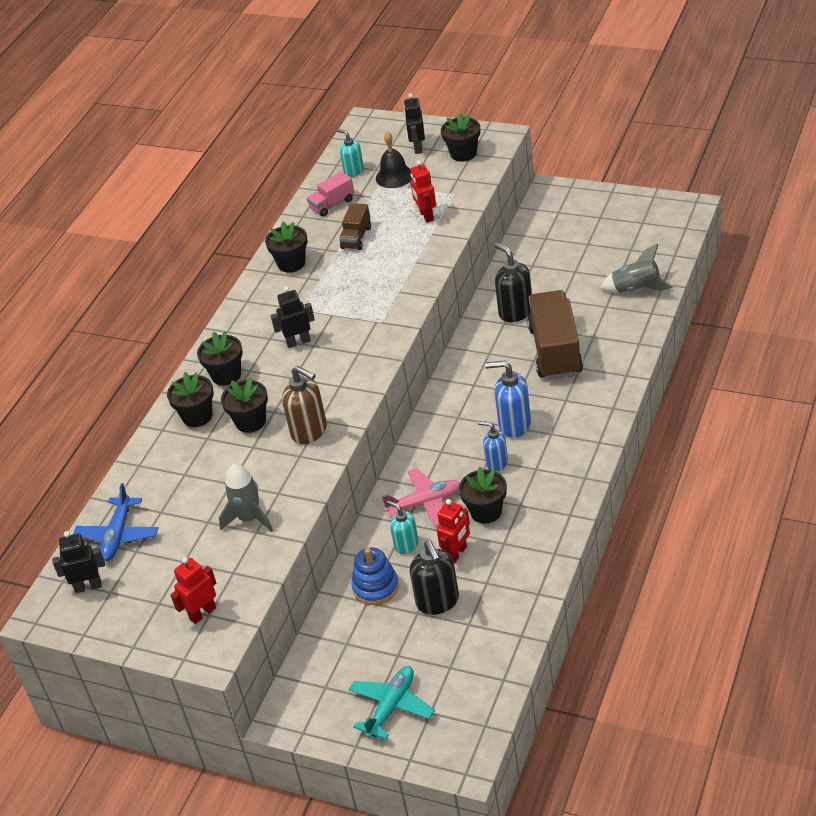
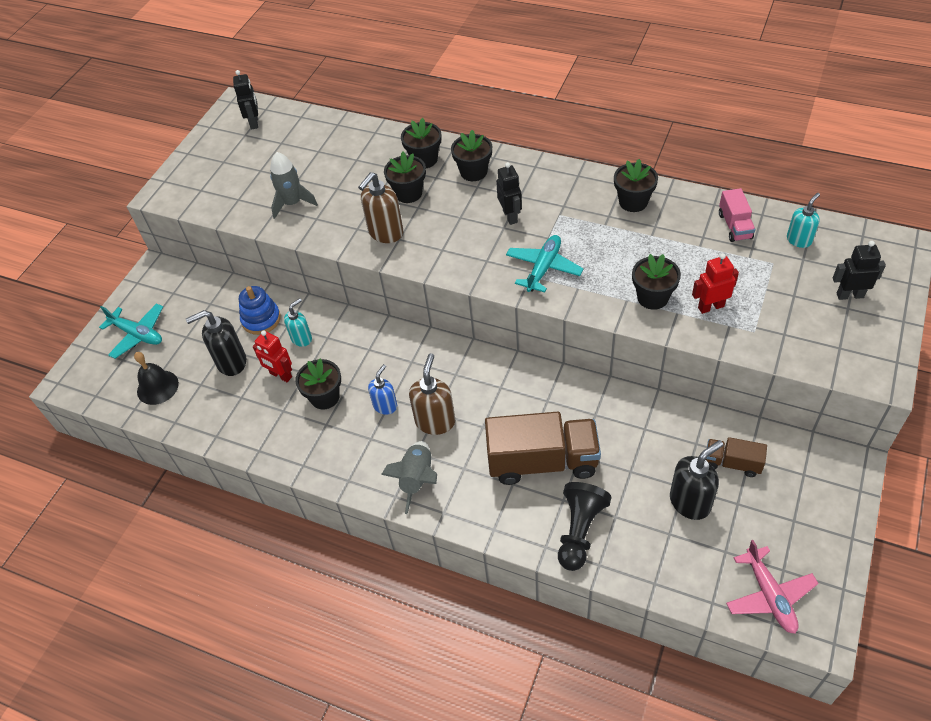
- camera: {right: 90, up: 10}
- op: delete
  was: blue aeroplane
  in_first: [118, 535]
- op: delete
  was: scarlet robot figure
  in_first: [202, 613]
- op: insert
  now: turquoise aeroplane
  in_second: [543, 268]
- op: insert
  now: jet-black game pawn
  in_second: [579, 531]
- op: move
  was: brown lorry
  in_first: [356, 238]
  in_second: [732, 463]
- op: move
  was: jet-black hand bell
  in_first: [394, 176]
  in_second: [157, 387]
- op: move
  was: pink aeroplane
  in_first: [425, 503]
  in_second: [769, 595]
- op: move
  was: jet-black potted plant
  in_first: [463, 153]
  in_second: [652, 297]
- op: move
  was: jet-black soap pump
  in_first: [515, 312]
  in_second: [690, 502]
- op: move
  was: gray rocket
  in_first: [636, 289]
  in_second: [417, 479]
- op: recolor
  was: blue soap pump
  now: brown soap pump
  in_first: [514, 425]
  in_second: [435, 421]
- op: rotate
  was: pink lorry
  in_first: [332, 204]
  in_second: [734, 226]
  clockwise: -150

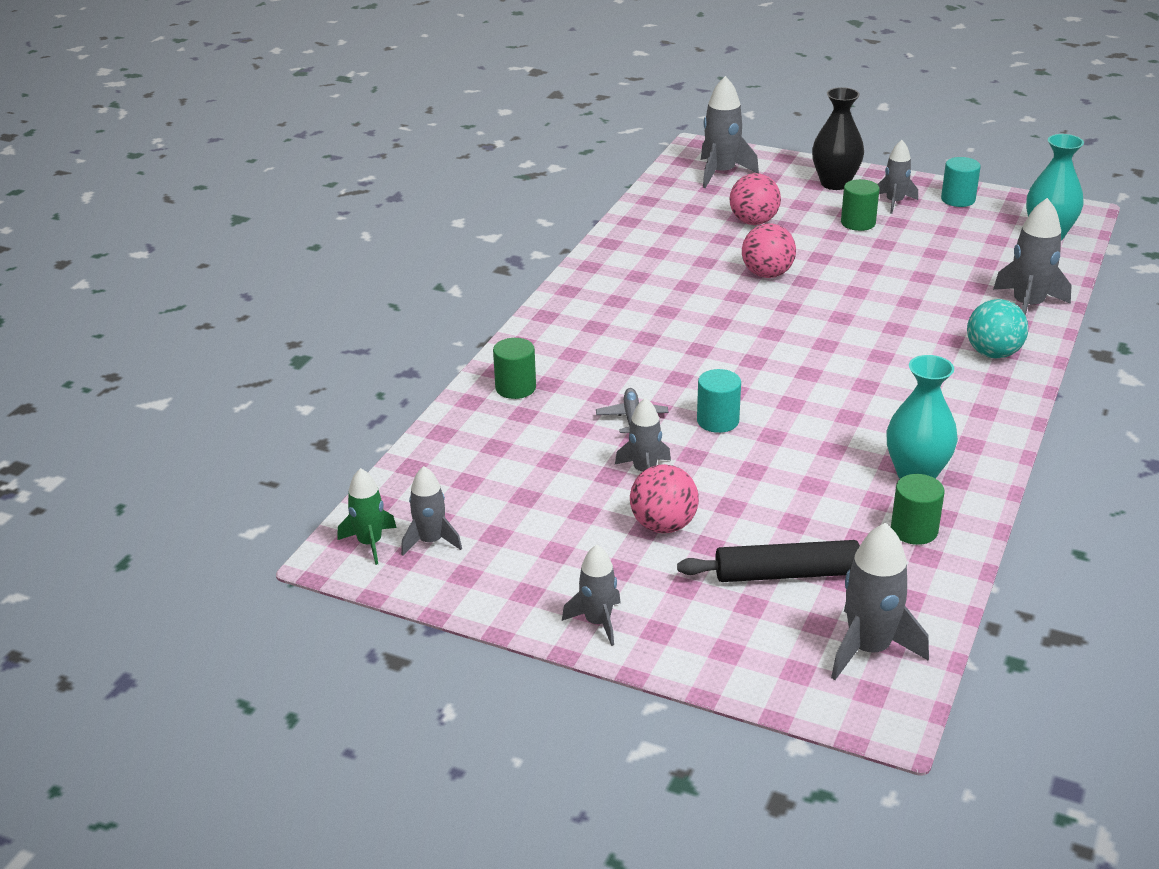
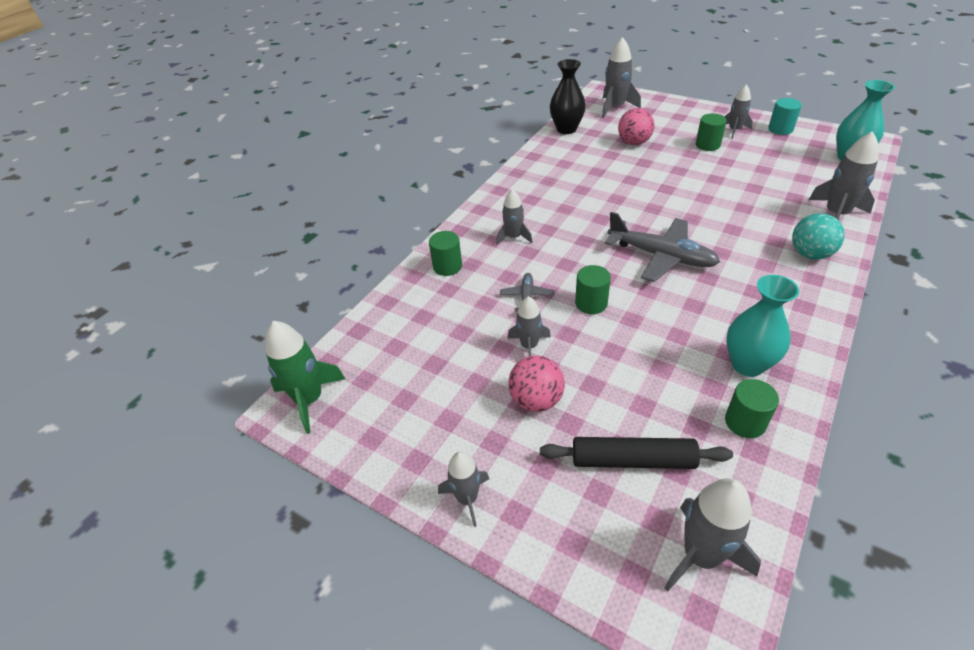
- camera: {right: 10, up: 10}
- op: delete
  was: pink ball
  in_first: [767, 274]
- op: insert
  now: gray aeroplane
  in_second: [661, 256]
- op: move
  was: gray rocket
  in_first: [431, 541]
  in_second: [514, 237]
- op: move
  was: jet-black tall vase
  in_first: [835, 183]
  in_second: [566, 129]
- op: recolor
  was: turquoise solid cylinder
  now: emerald solid cylinder
  in_first: [717, 421]
  in_second: [591, 303]
- op: resize
  was: emerald rocket
  in_first: [370, 543]
  in_second: [309, 399]
  ratio: 1.57

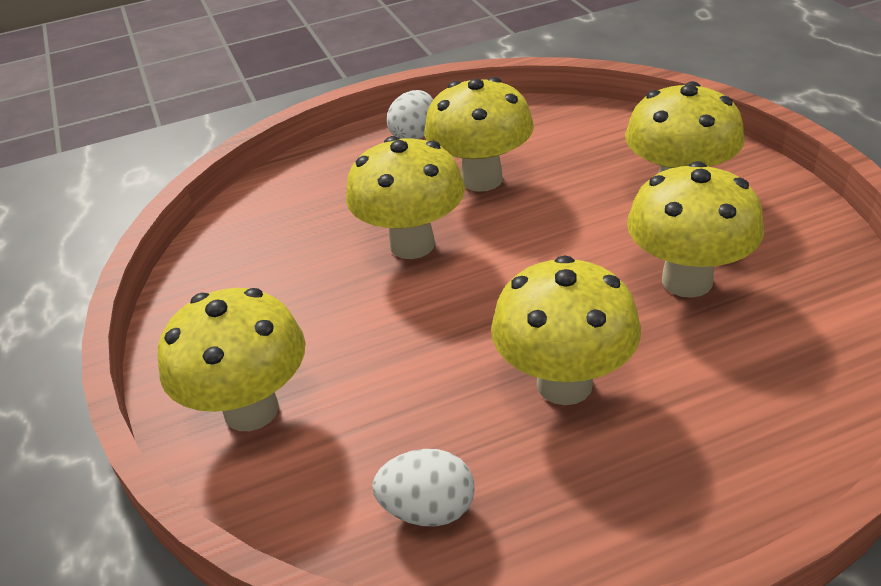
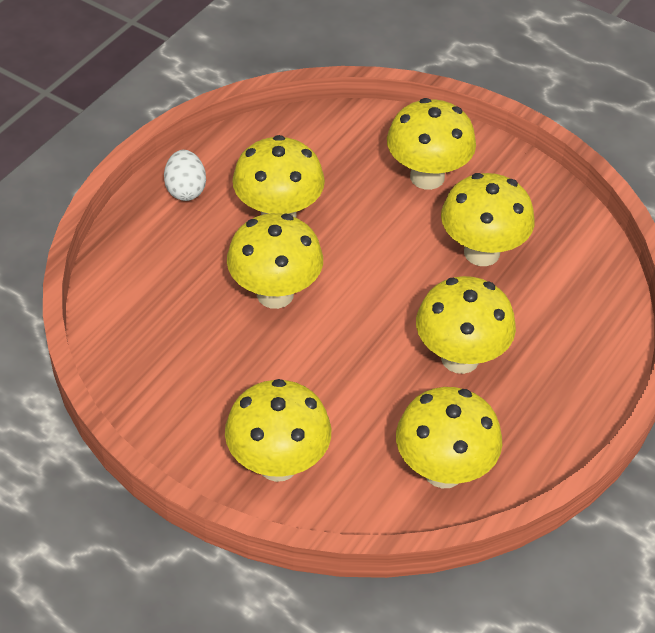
- camera: {right: -40, up: 10}
- op: replace
  was: snow-white egg
  now: yellow fungus
  in_first: [428, 510]
  in_second: [443, 471]

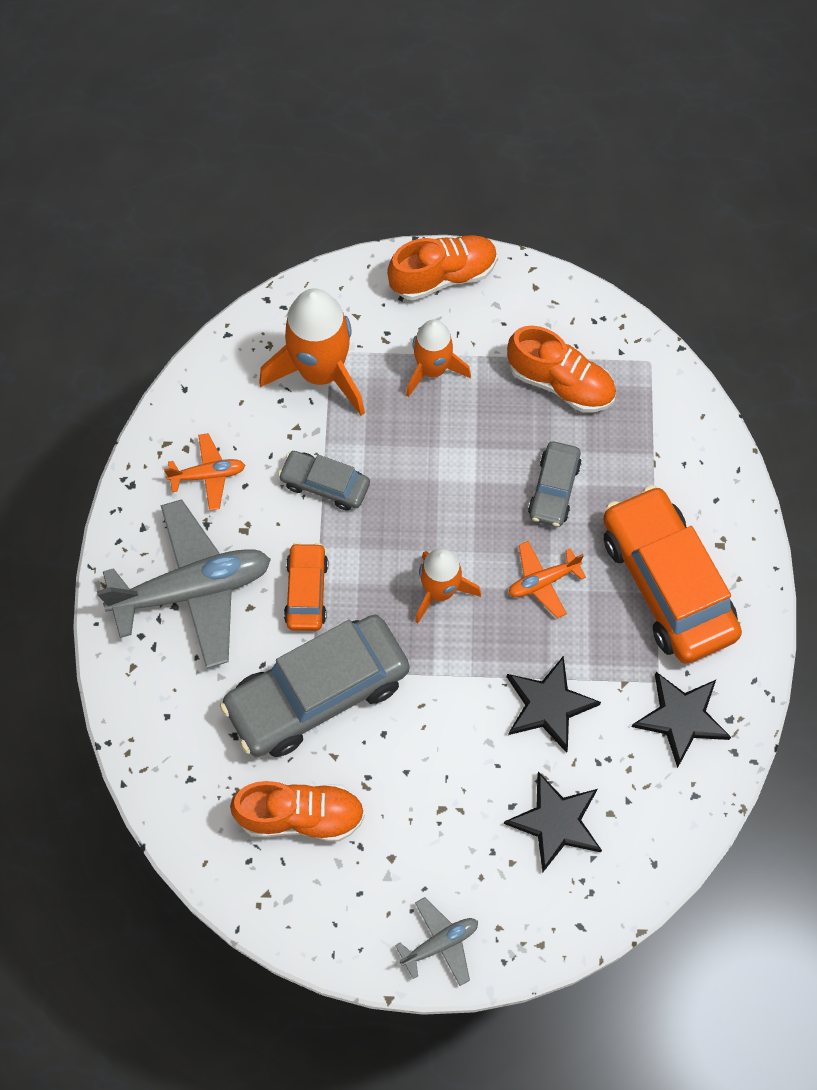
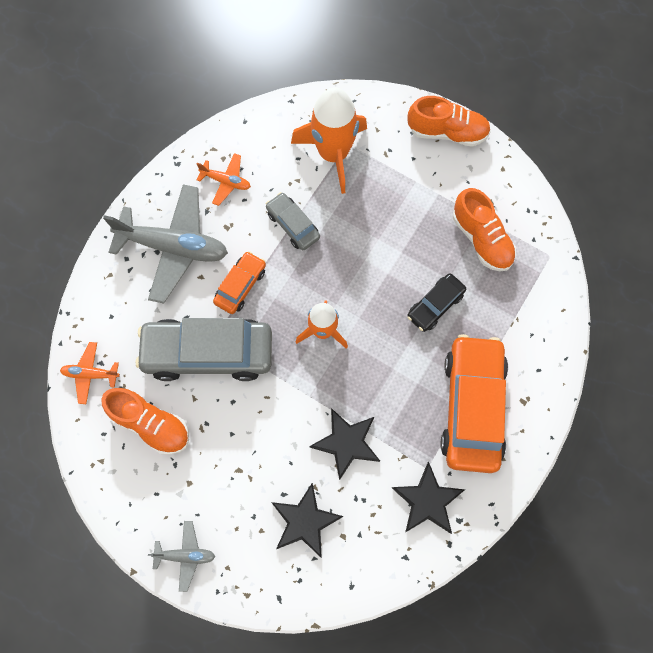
- camera: {right: 30, up: 5}
- op: delete
  was: orange rocket
  in_first: [432, 370]
- op: move
  was: orange aeroplane
  in_first: [543, 581]
  in_second: [91, 374]
- op: recolor
  was: gray toy car
  now: jet-black toy car
  in_first: [554, 489]
  in_second: [435, 305]

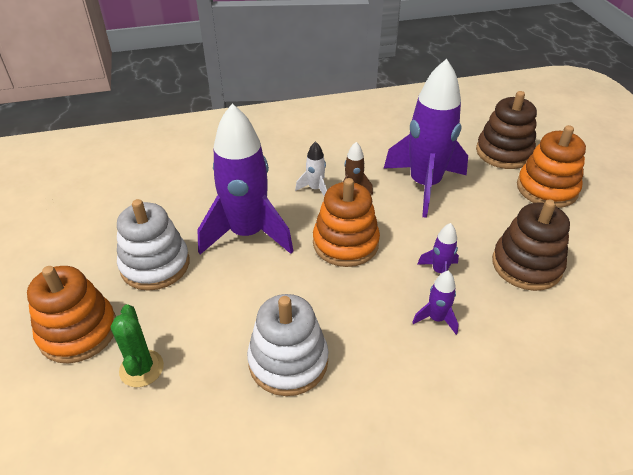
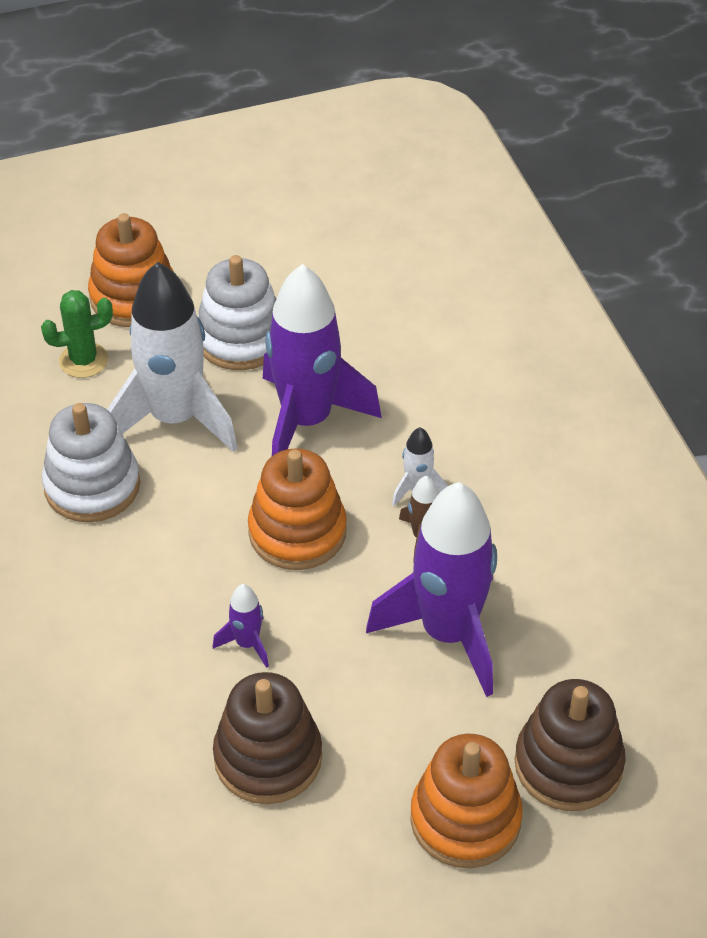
- camera: {right: 85, up: 5}
- op: delete
  was: purple rocket
  in_first: [436, 319]
- op: insert
  now: snow-white rocket
  in_second: [175, 418]

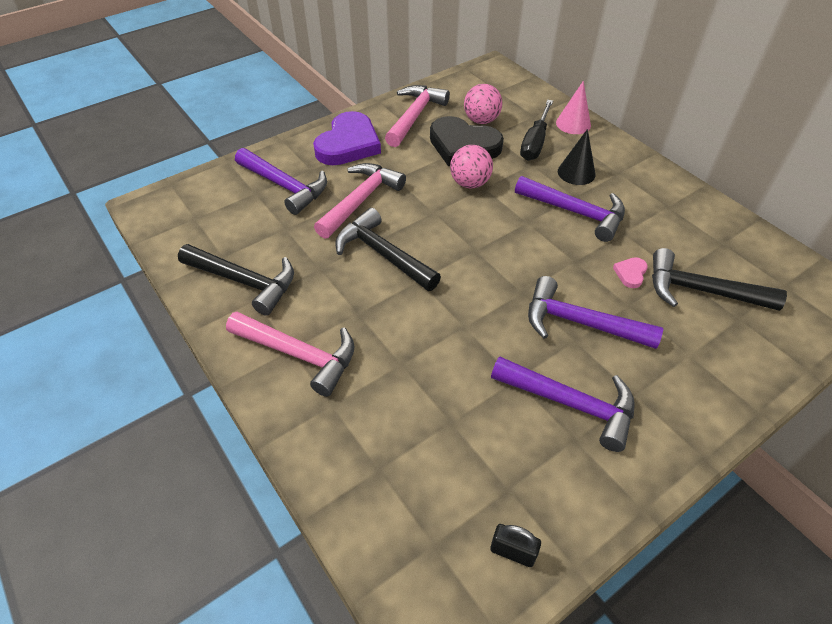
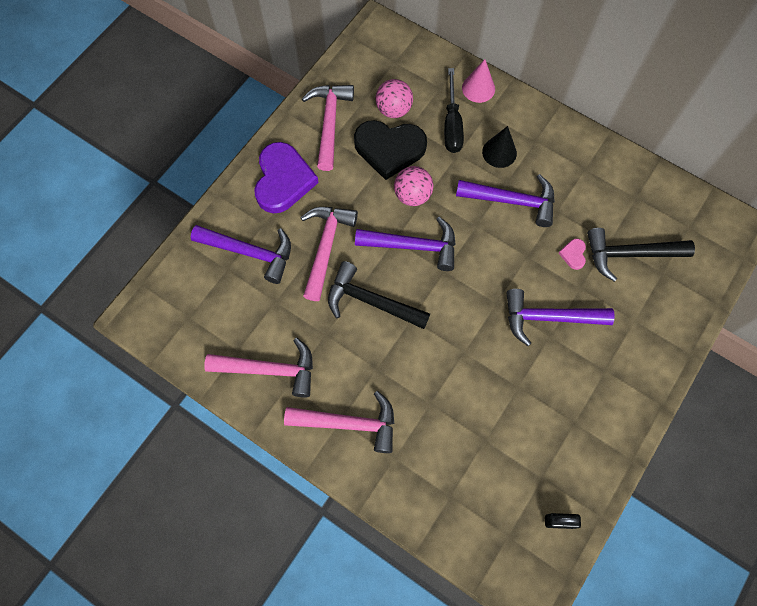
- camera: {right: -20, up: 20}
- op: move
  was: purple claw hammer
  in_first: [571, 404]
  in_second: [414, 246]
- op: recolor
  was: jet-black claw hammer
  now: pink claw hammer
  in_first: [245, 282]
  in_second: [270, 369]

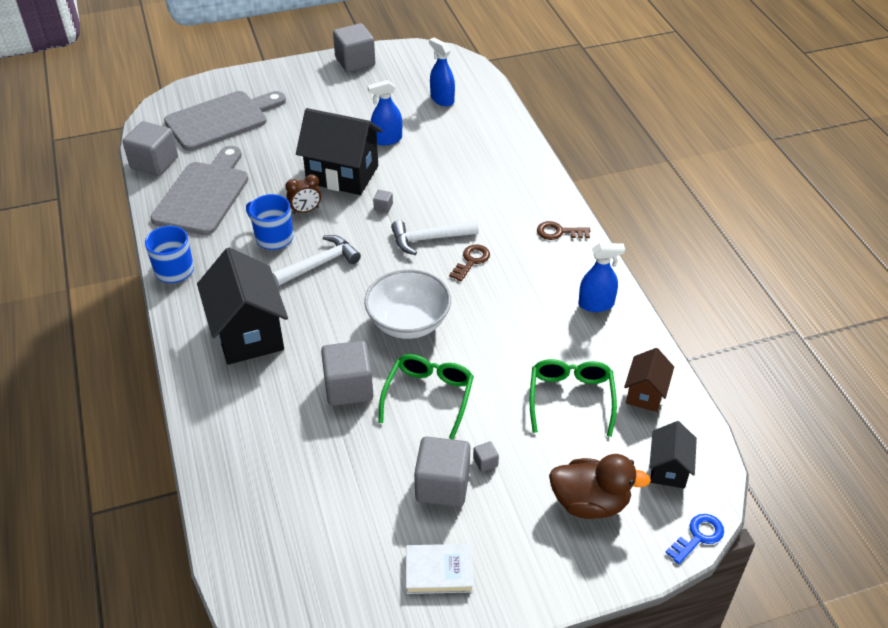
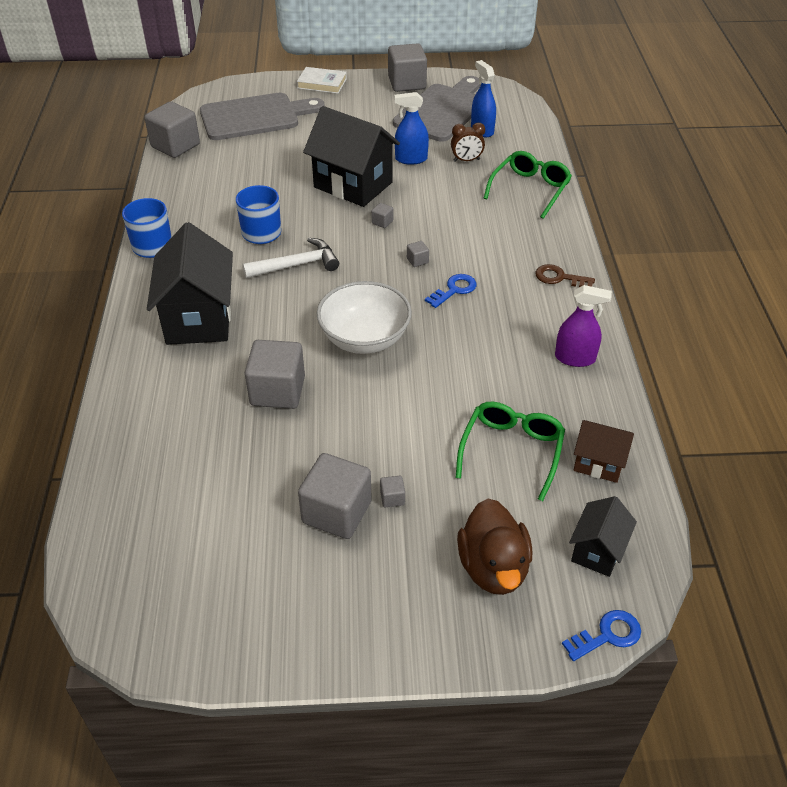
- camera: {right: 15, up: 0}
- op: move
  was: gray bread board
  in_first: [203, 195]
  in_second: [442, 111]
- op: move
  was: brown bedside clock
  in_first: [305, 210]
  in_second: [466, 160]
- op: move
  was: emerald eyeglasses
  in_first: [429, 396]
  in_second: [530, 189]
- op: move
  was: snow-white book
  in_first: [439, 571]
  in_second: [322, 83]
- op: replace
  was: snow-white claw hammer
  now: gray block
  in_first: [429, 239]
  in_second: [417, 260]
- op: recolor
  was: brown key
  now: blue key
  in_first: [471, 261]
  in_second: [454, 290]
- op: recolor
  was: blue sprayer
  now: purple sprayer
  in_first: [596, 304]
  in_second: [575, 358]
- op: rotate
  was: brown rubber duck
  in_first: [590, 503]
  in_second: [493, 568]
  clockwise: 60
- op: rotate
  was: brown cottage
  in_first: [645, 394]
  in_second: [598, 463]
  clockwise: 75

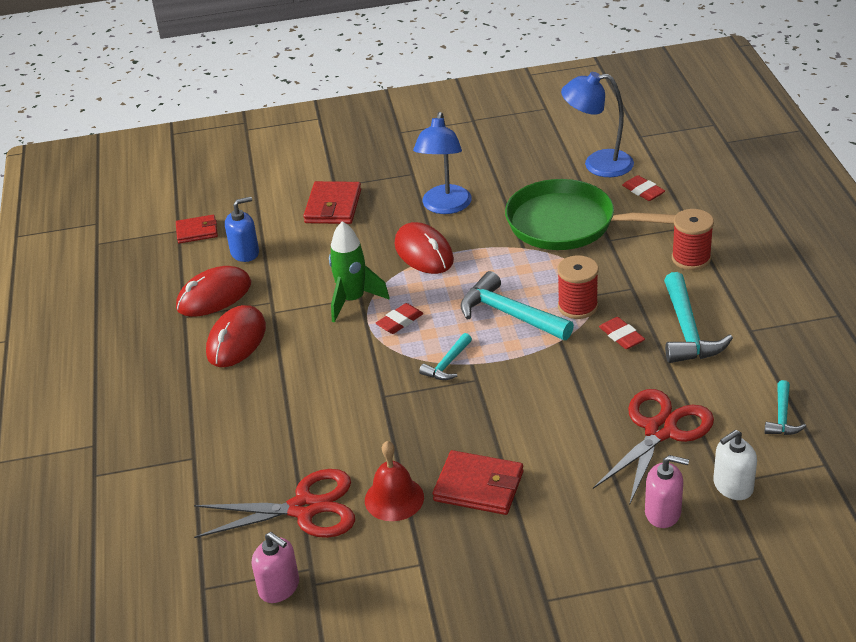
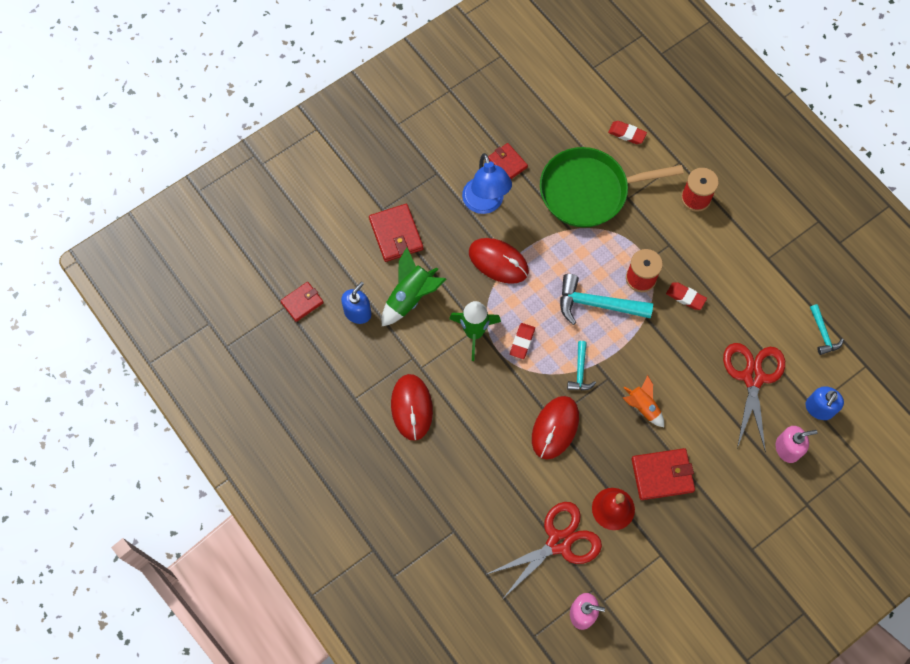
- camera: {right: -30, up: 30}
- op: delete
  was: blue reading lamp
  in_first: [598, 164]
- op: delete
  was: turquoise claw hammer
  in_first: [687, 331]
- op: insert
  now: emerald rocket
  in_second: [410, 297]
- op: insert
  now: scarlet wallet
  in_second: [507, 163]
- op: insert
  now: orange rocket
  in_second: [642, 407]
- op: move
  was: scarlet computer mouse
  in_first: [214, 296]
  in_second: [555, 428]
- op: recolor
  was: snow-white soap pump
  now: blue soap pump
  in_first: [732, 486]
  in_second: [819, 408]

